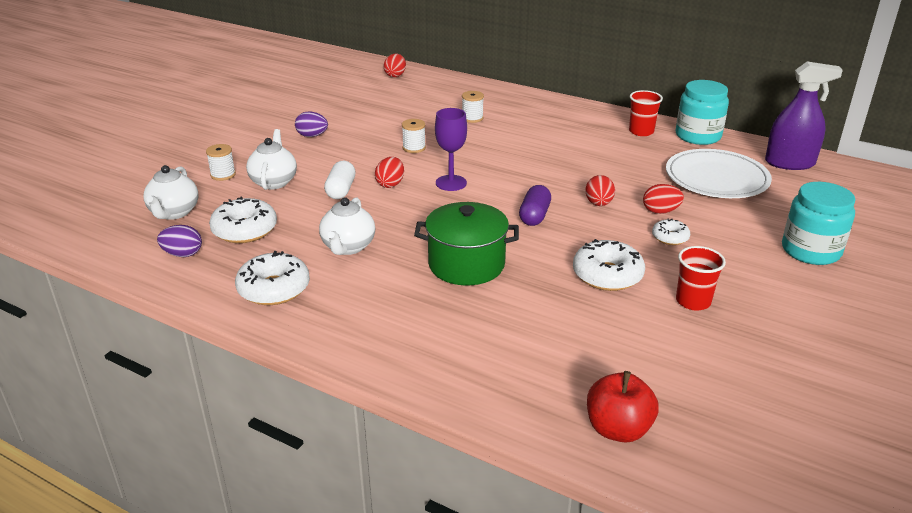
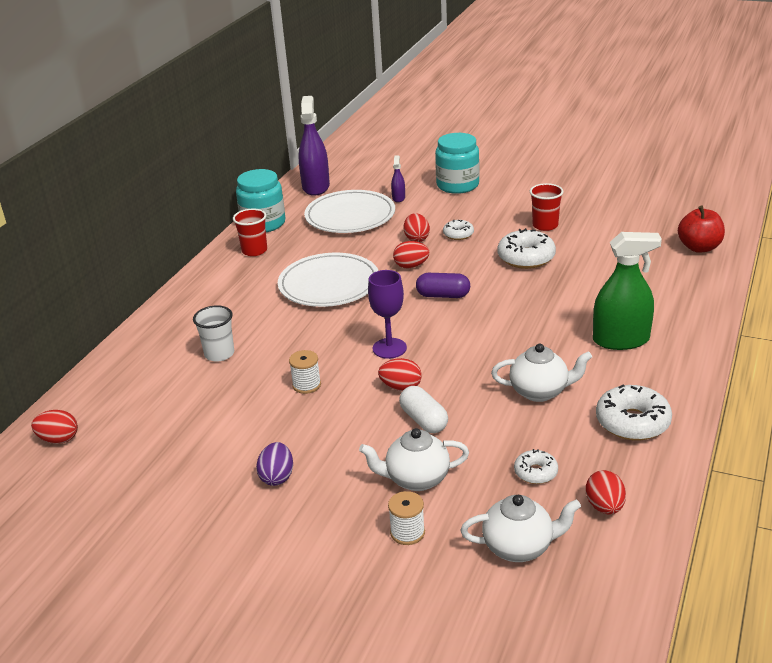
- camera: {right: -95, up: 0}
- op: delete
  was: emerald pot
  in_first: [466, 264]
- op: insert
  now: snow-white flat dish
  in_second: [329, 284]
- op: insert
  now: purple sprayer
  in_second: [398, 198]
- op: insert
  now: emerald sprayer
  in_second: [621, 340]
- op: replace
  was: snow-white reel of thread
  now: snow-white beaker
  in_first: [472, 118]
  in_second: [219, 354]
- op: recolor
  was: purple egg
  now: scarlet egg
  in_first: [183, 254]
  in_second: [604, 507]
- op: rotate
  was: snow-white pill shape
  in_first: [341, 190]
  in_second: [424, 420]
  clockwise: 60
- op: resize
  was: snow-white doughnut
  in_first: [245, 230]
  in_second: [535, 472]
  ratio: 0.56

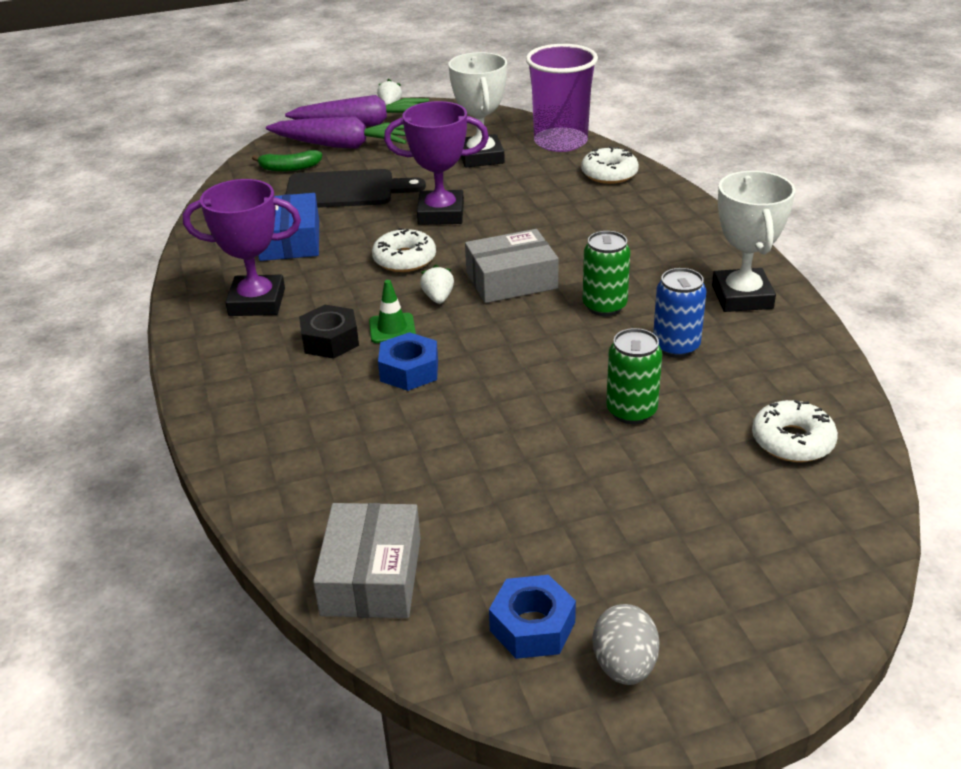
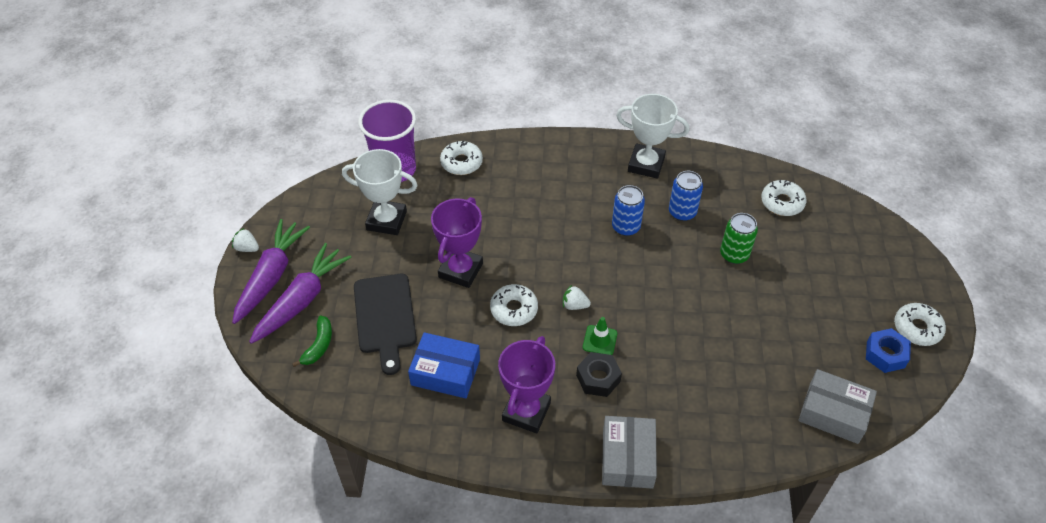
- camera: {right: -70, up: 15}
- op: delete
  was: blue hexagon nut
  in_first: [409, 370]
- op: move
  was: gray parcel
  in_first: [511, 280]
  in_second: [627, 458]
- op: replace
  was: gray egg
  now: snow-white doughnut
  in_first: [624, 665]
  in_second: [917, 328]
- op: recolor
  was: emerald can
  now: blue can
  in_first: [604, 306]
  in_second: [625, 227]
- op: rotate
  was: jet-black bread board
  in_first: [345, 190]
  in_second: [385, 317]
  clockwise: 150

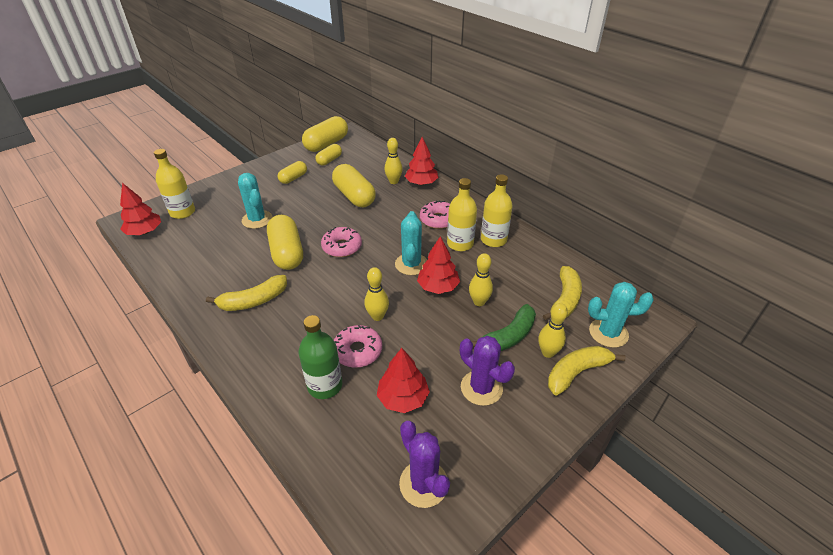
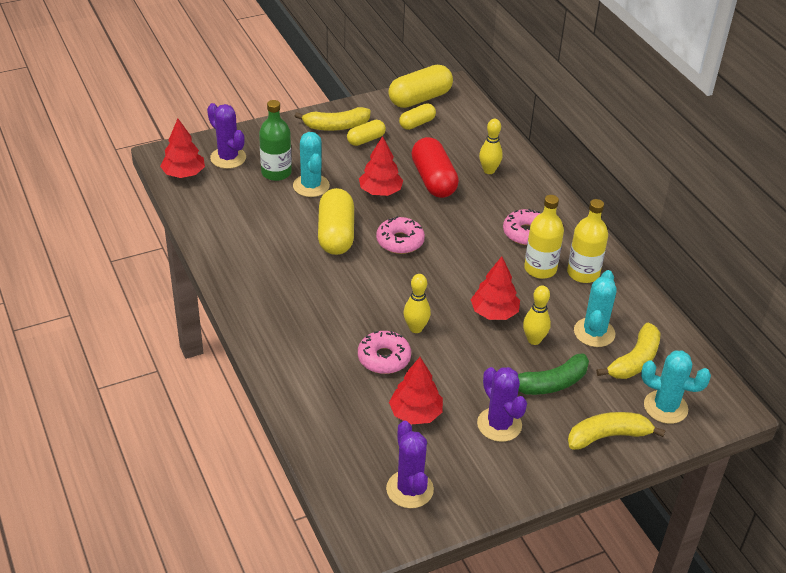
- camera: {right: 15, up: 0}
- op: delete
  was: yellow tenpin
  in_first: [548, 352]
- op: move
  was: yellow toy banana
  in_first: [253, 301]
  in_second: [336, 126]
- op: move
  was: emerald flask
  in_first: [325, 385]
  in_second: [276, 172]
- op: move
  was: turquoise cactus
  in_first: [411, 264]
  in_second: [594, 332]
- op: move
  was: scarlet fir tree
  in_first: [421, 183]
  in_second: [380, 191]
- op: replace
  was: yellow flask
  now: purple cactus
  in_first: [182, 212]
  in_second: [228, 158]
- op: recolor
  was: yellow pill shape
  now: scarlet pill shape
  in_first: [354, 196]
  in_second: [433, 180]

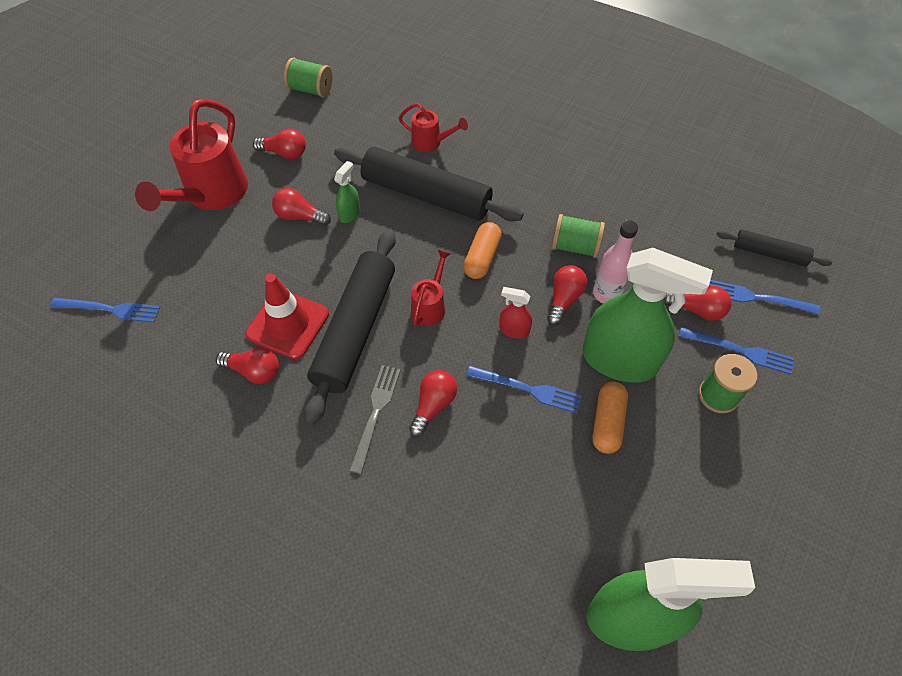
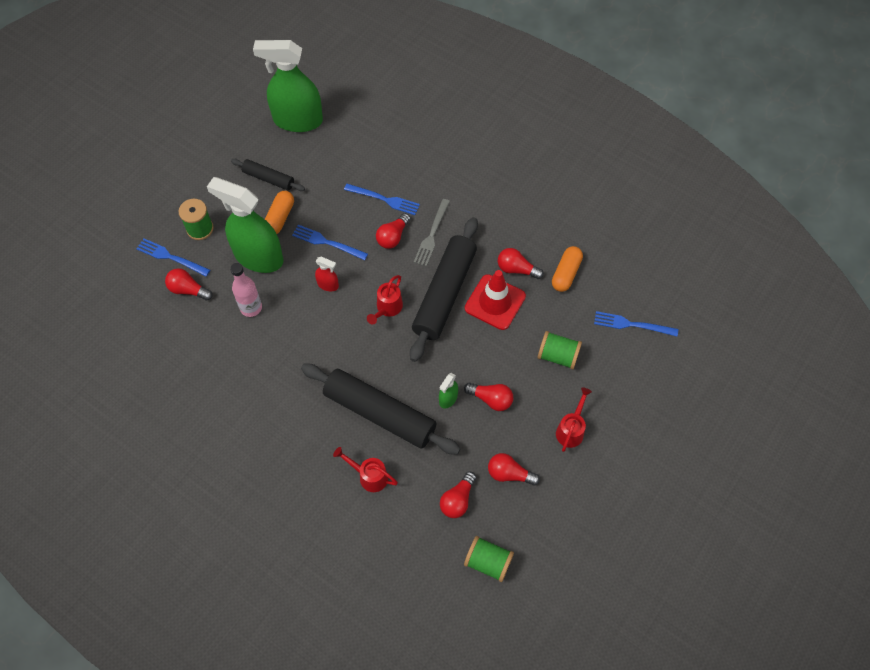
- camera: {right: -175, up: 5}
- op: move
  was: orange pill shape
  in_first: [482, 258]
  in_second: [566, 273]
- op: move
  was: scarlet bulb
  in_first: [564, 299]
  in_second: [458, 500]
- op: move
  was: emerald reel of thread
  in_first: [575, 246]
  in_second: [558, 356]
- op: move
  was: blue fork
  in_first: [757, 298]
  in_second: [384, 199]
- op: move
  was: jet-black pastry roller
  in_first: [769, 253]
  in_second: [268, 178]
- op: resize
  was: scarlet watering can
  in_first: [212, 194]
  in_second: [571, 430]
  ratio: 0.5

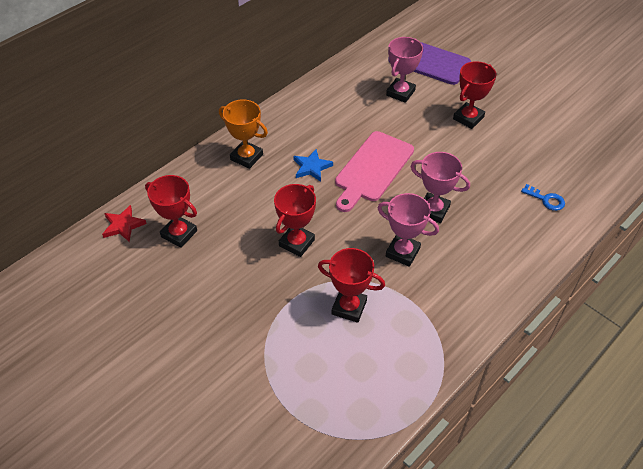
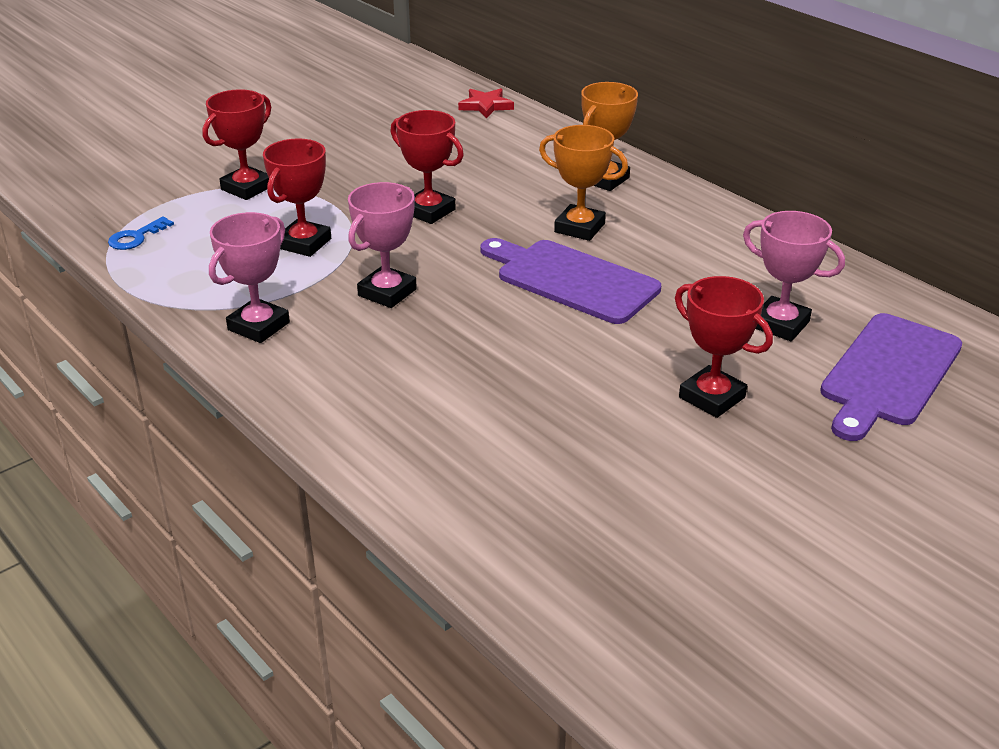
- camera: {right: 95, up: -15}
- op: move
  was: scarlet trophy
  in_first: [179, 234]
  in_second: [247, 188]
- op: move
  was: pink trophy
  in_first: [433, 210]
  in_second: [258, 326]
- op: move
  was: blue key
  in_first: [546, 199]
  in_second: [136, 237]
- op: replace
  was: blue five-pointed star
  now: orange trophy
  in_first: [311, 167]
  in_second: [579, 228]
- op: recolor
  was: pink bread board
  now: purple bread board
  in_first: [372, 169]
  in_second: [572, 280]

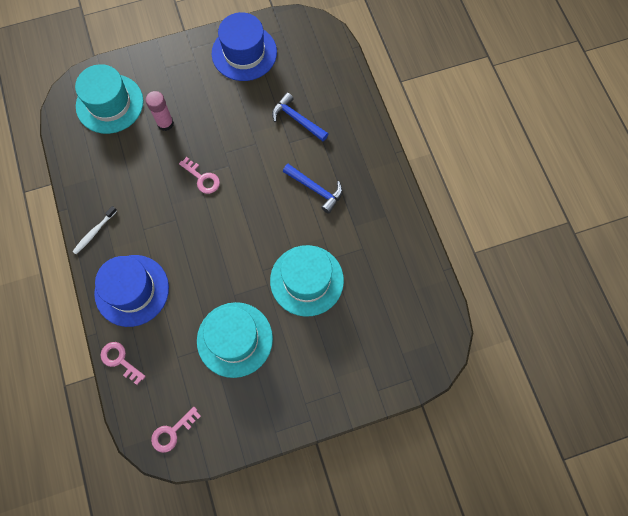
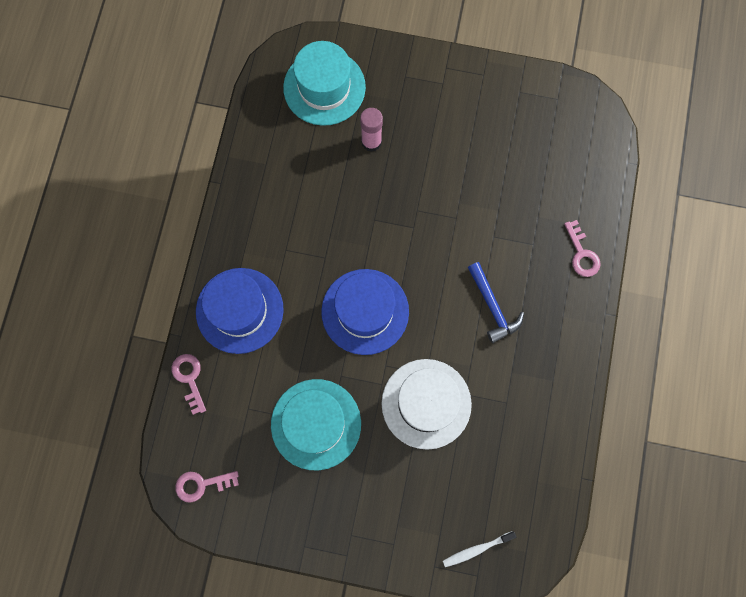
- camera: {right: 30, up: 5}
- op: delete
  was: blue claw hammer
  in_first: [297, 119]
- op: move
  was: snow-white toothbrush
  in_first: [94, 232]
  in_second: [476, 549]
- op: move
  was: pink key
  in_first: [202, 178]
  in_second: [581, 254]
- op: move
  was: blue hat
  in_first: [244, 53]
  in_second: [365, 311]
- op: recolor
  was: turquoise hat
  now: snow-white hat
  in_first: [306, 280]
  in_second: [426, 403]

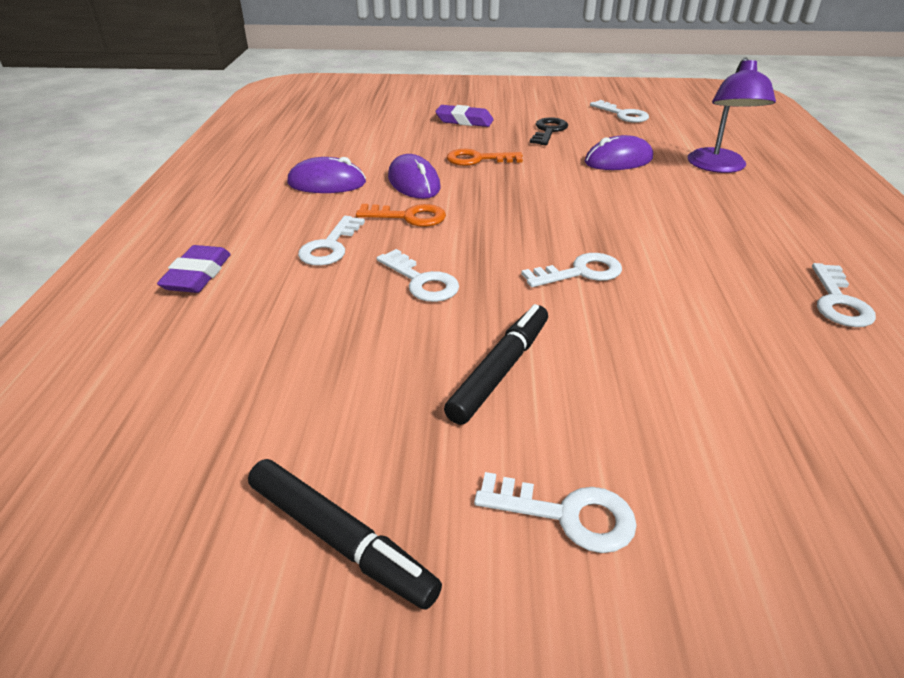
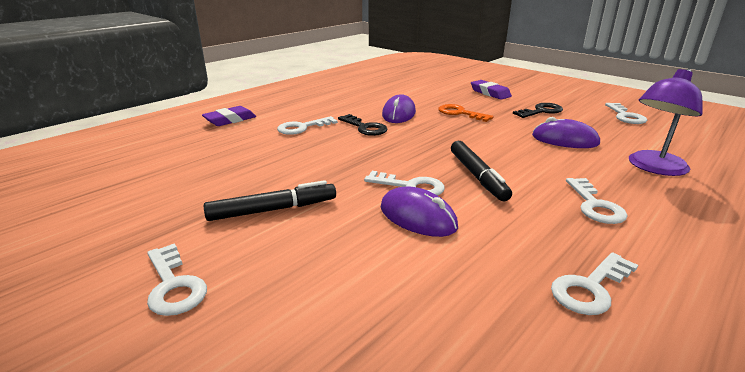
- camera: {right: 40, up: -10}
- op: move
  was: jet-black felt pen
  in_first: [340, 539]
  in_second: [477, 176]
- op: move
  was: purple computer mouse
  in_first: [327, 183]
  in_second: [418, 217]
- op: move
  was: snow-white key
  in_first: [421, 281]
  in_second: [595, 205]
- op: recolor
  was: orange key
  now: jet-black key
  in_first: [408, 217]
  in_second: [365, 128]

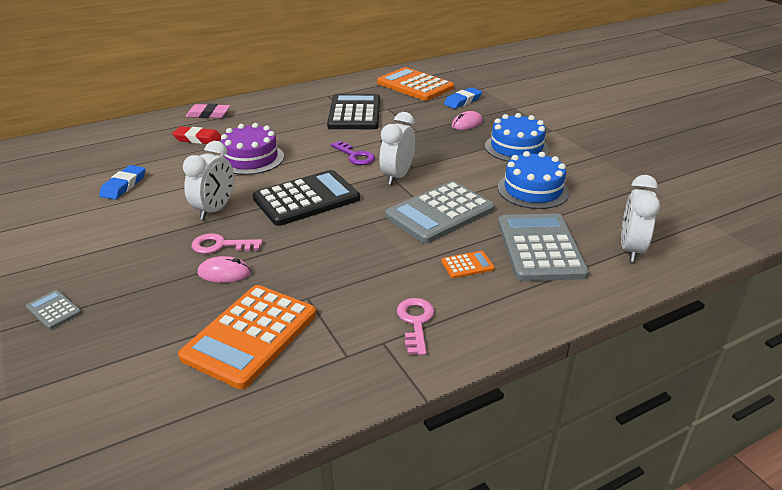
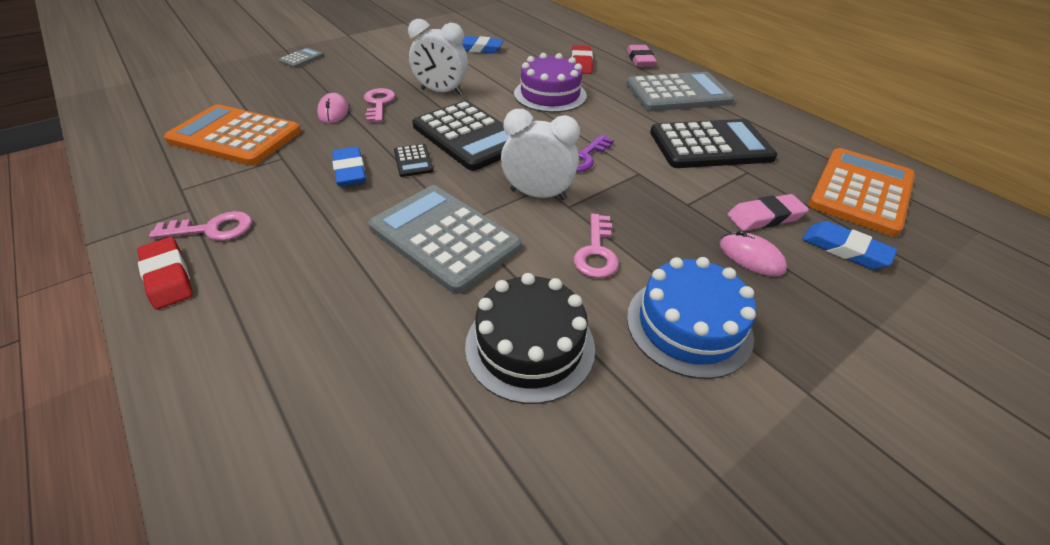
- camera: {right: 80, up: 10}
- op: delete
  was: orange adding machine
  in_first: [467, 265]
- op: delete
  was: snow-white bedside clock
  in_first: [631, 249]
- op: insert
  now: scarlet gum eraser
  in_second: [168, 277]
- op: insert
  now: blue gum eraser
  in_second: [350, 171]
- op: insert
  now: jet-black adding machine
  in_second: [413, 161]
- op: insert
  now: pink key
  in_second: [596, 252]
- op: insert
  now: pink gum eraser
  in_second: [765, 217]
- op: move
  was: gray adding machine
  in_first: [540, 248]
  in_second: [678, 93]
- op: recolor
  was: blue layer cake
  now: jet-black layer cake
  in_first: [533, 190]
  in_second: [530, 346]

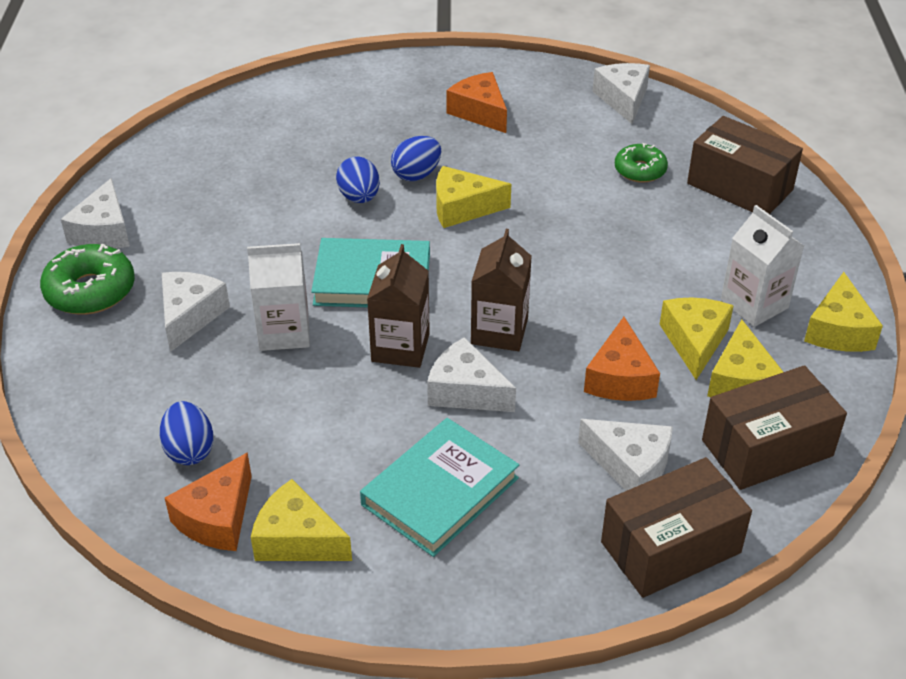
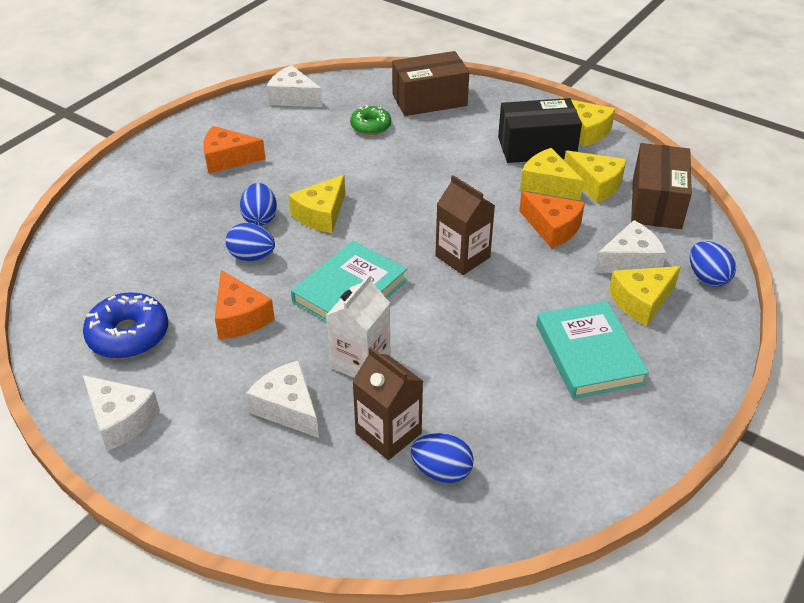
- camera: {right: -55, up: 0}
- op: delete
  was: emerald doughnut
  in_first: [90, 291]
- op: delete
  was: snow-white cheese
  in_first: [465, 391]
- op: insert
  now: blue doughnut
  in_second: [128, 335]
- op: move
  was: orange cheese
  in_first: [217, 518]
  in_second: [240, 317]
- op: move
  was: yellow cheese
  in_first: [297, 539]
  in_second: [641, 301]
- op: move
  was: brown juice carton
  in_first: [400, 347]
  in_second: [388, 433]
- op: replace
  was: brown parcel
  now: blue egg
  in_first: [670, 547]
  in_second: [707, 278]
- op: replace
  was: snow-white juice carton
  now: jet-black parcel
  in_first: [754, 304]
  in_second: [536, 147]

